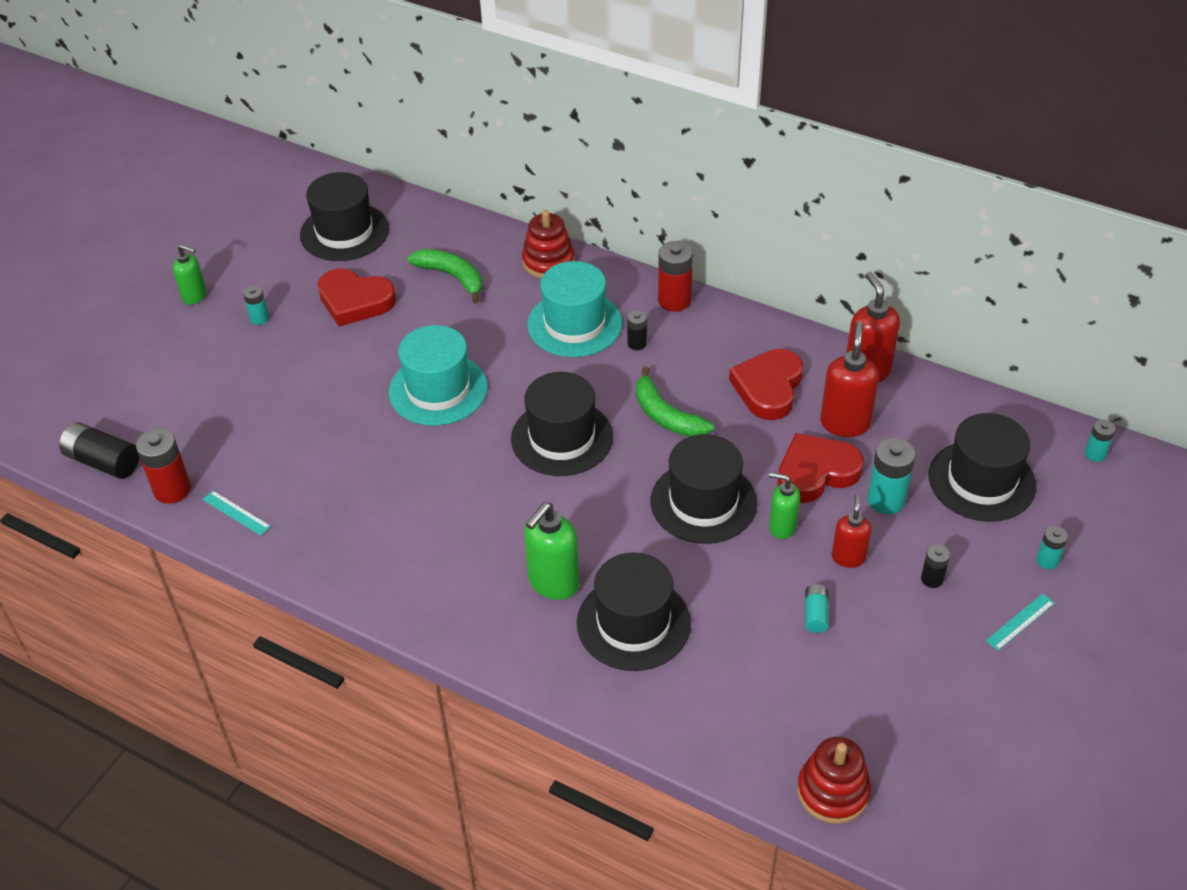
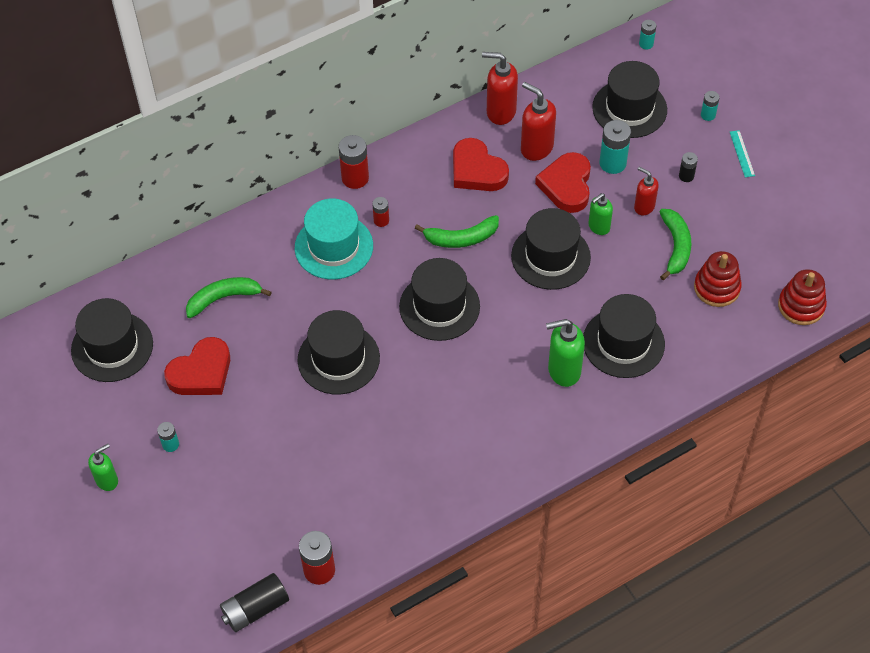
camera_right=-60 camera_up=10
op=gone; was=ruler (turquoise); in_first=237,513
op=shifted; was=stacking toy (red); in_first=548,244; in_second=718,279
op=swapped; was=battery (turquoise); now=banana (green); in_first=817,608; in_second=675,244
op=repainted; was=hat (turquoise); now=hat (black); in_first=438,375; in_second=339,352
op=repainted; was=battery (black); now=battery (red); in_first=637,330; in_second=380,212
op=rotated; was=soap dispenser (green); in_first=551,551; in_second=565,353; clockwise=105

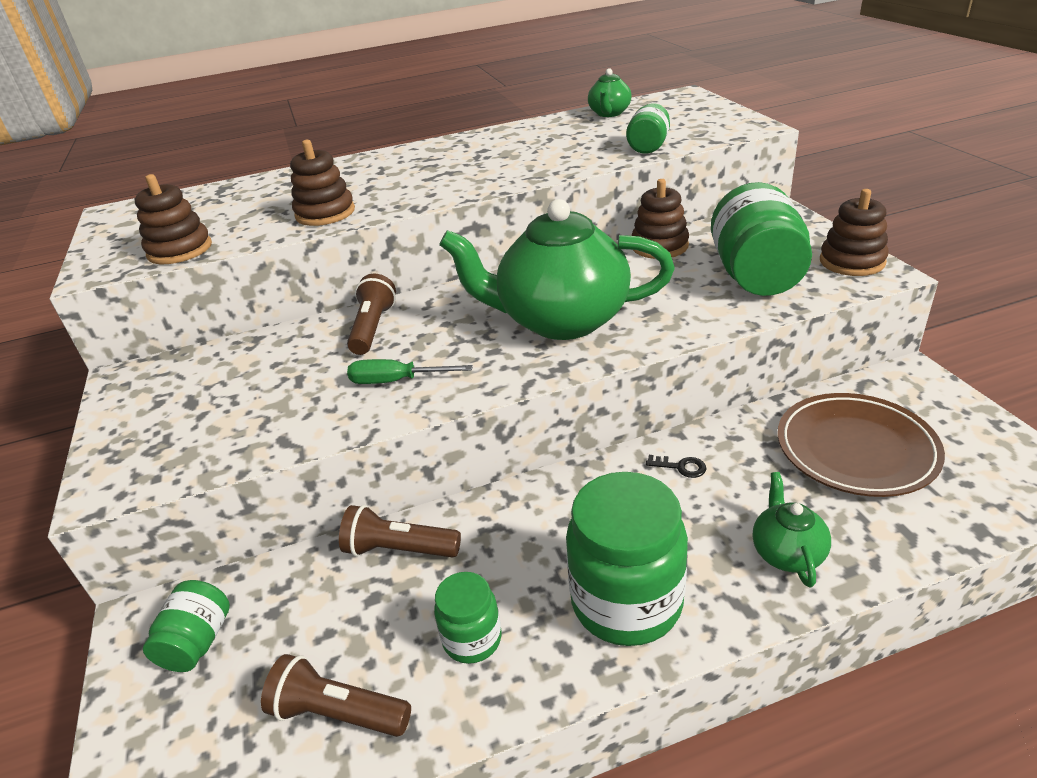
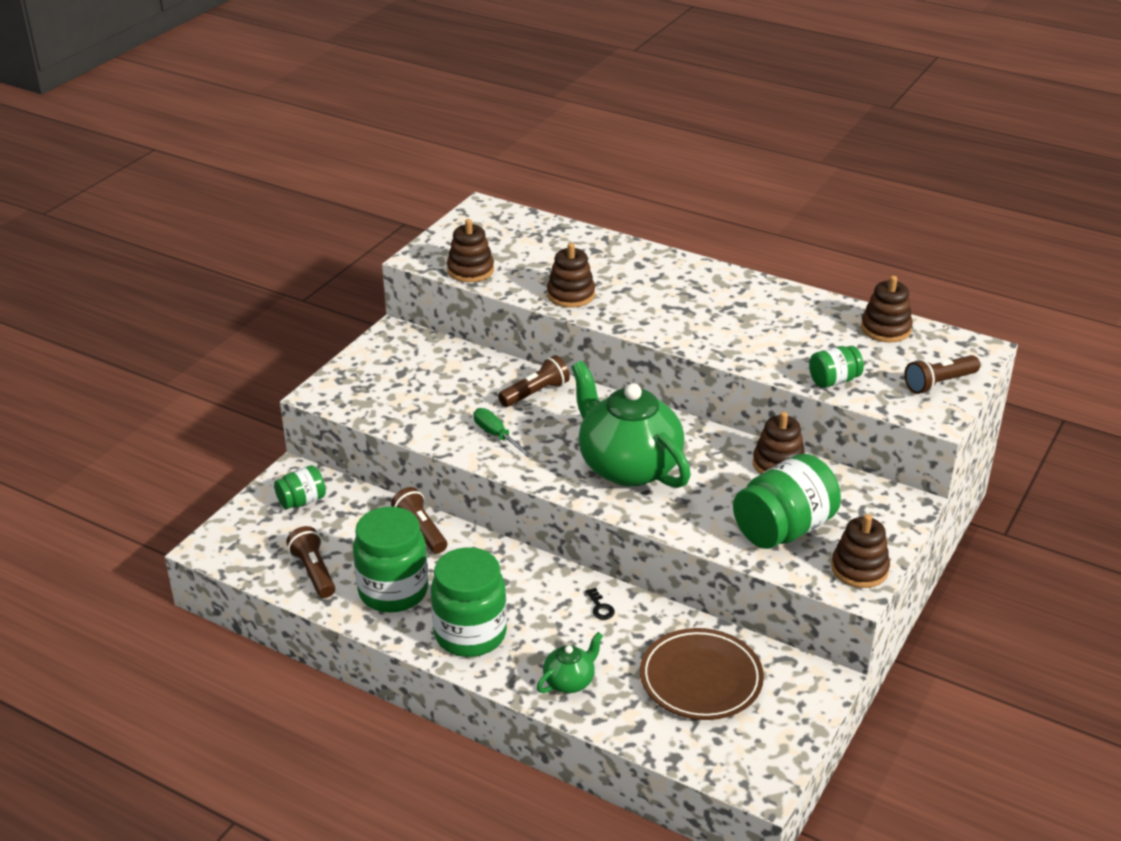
camera_right=45 camera_up=0
op=new; now=flashlight (brown); in_second=942,374
op=swapped; was=teapot (green); now=stacking toy (brown); in_first=610,92; in_second=887,309
op=scaled; was=jar (green); in_first=468,618; in_second=390,560; ratio=1.89

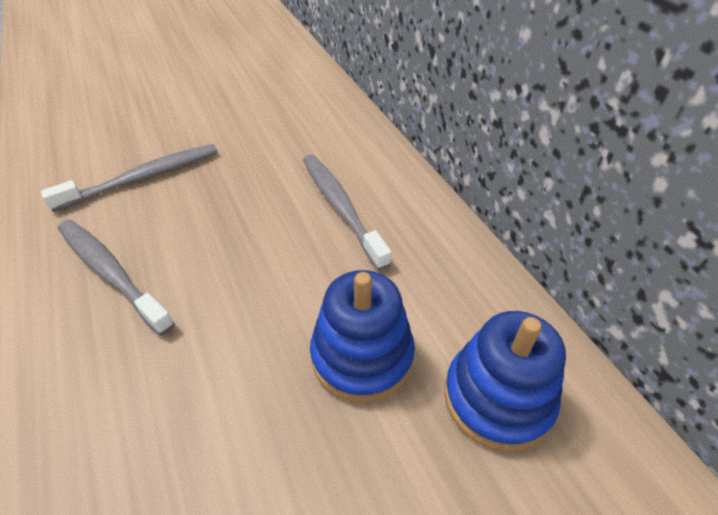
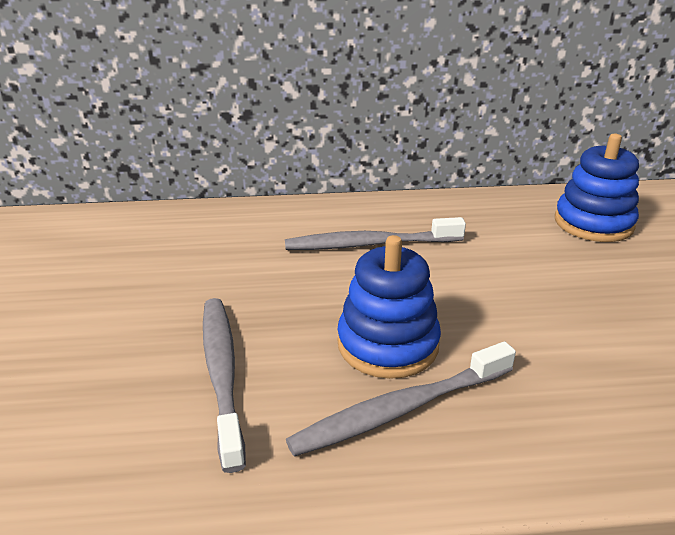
camera_right=-70 camera_up=-15
op=shifted; was=stacking toy (blue); in_first=362,336; in_second=389,307

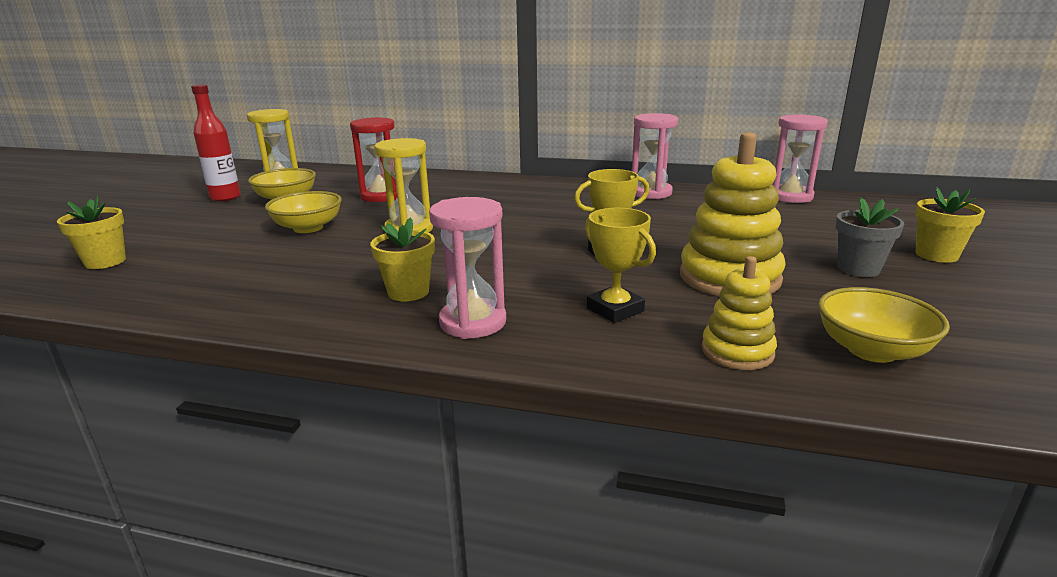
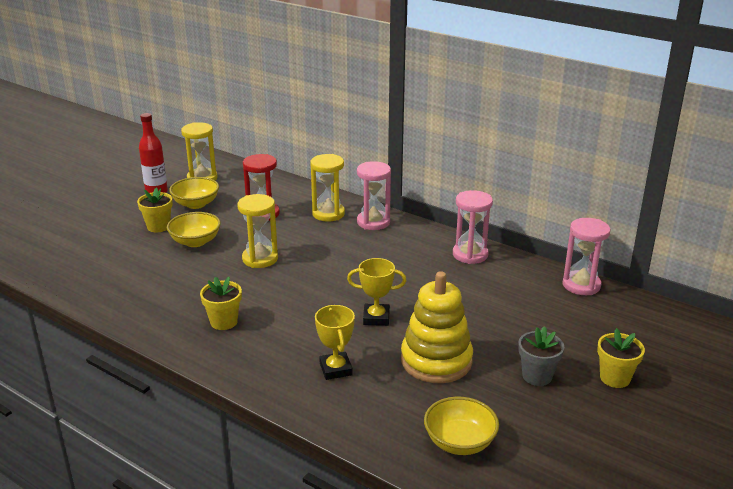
camera_right=20 camera_up=5
op=gone; was=stacking toy (yellow); in_first=739,313
op=new; now=hourglass (yellow); in_second=327,187
op=shifted; was=flower pot (yellow); in_first=91,232; in_second=155,210
op=shifted; was=hourglass (pink); in_first=467,268; in_second=374,195

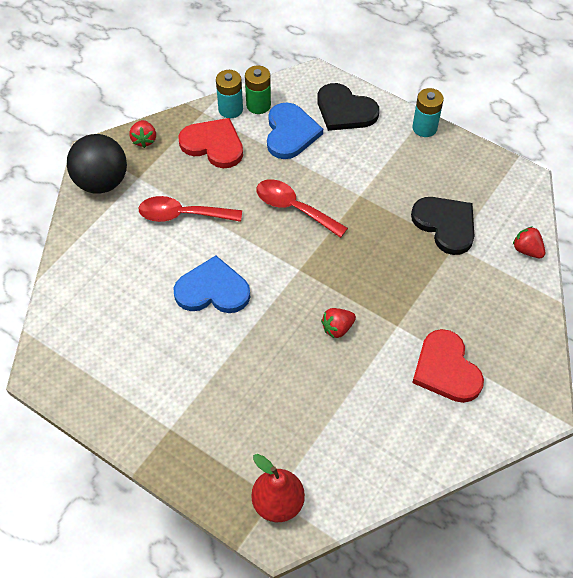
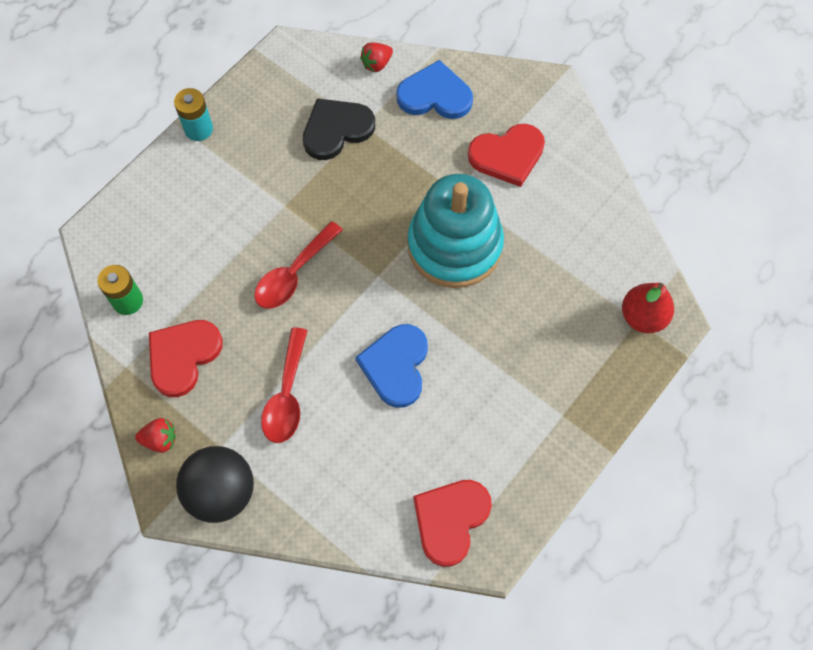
camera_right=-85 camera_up=10
op=gone; was=battery (turquoise); in_first=229,94
op=gone; was=heart (black); in_first=348,107
op=new; now=heart (red); in_second=452,523
op=shifted; was=heart (blue); in_first=295,131; in_second=434,89
op=swapped; was=strawberry (red); now=stacking toy (turquoise); in_first=338,323; in_second=456,231

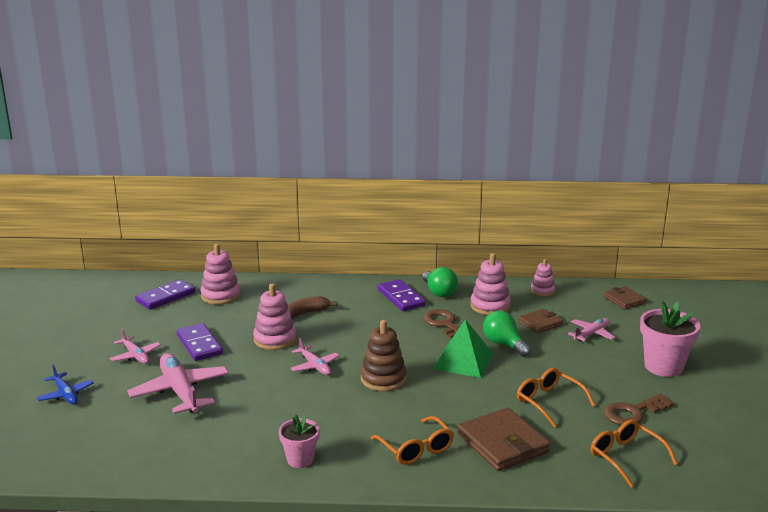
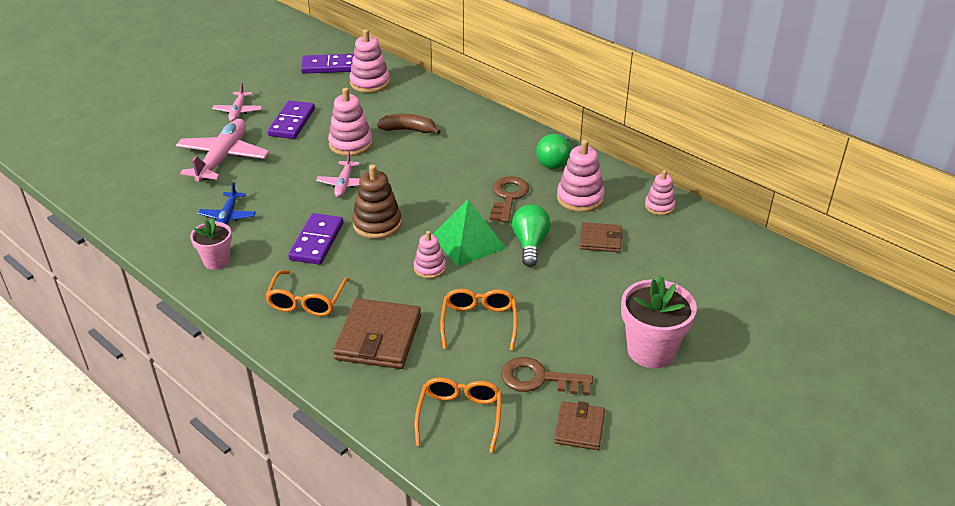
camera_right=40 camera_up=15
op=gone; was=plane (pink); in_first=591,329
op=new; now=stacking toy (pink); in_second=430,255
op=shifted; was=plane (blue); in_first=65,384; in_second=227,203
op=shifted; was=domino (purple); in_first=402,295; in_second=315,239
op=shifted; was=wallet (brown); in_first=625,297; in_second=579,425

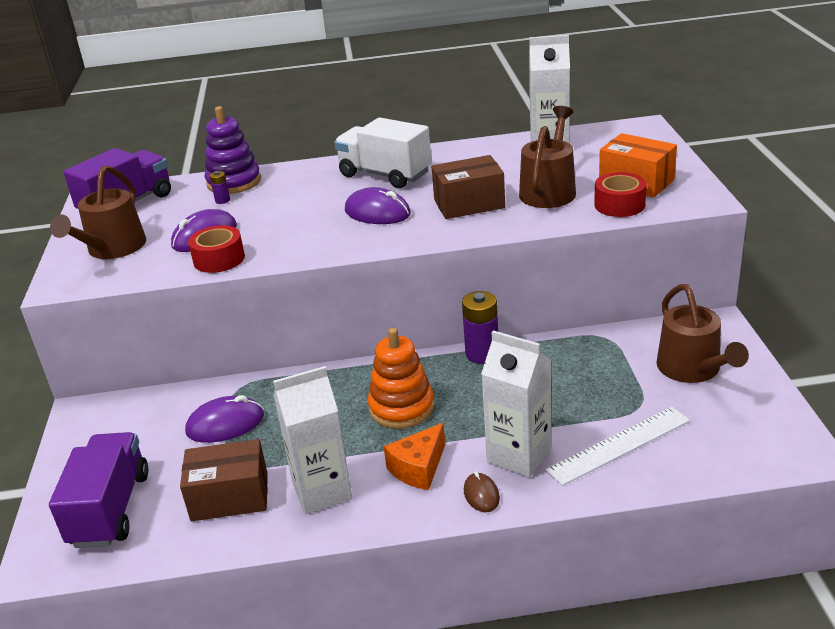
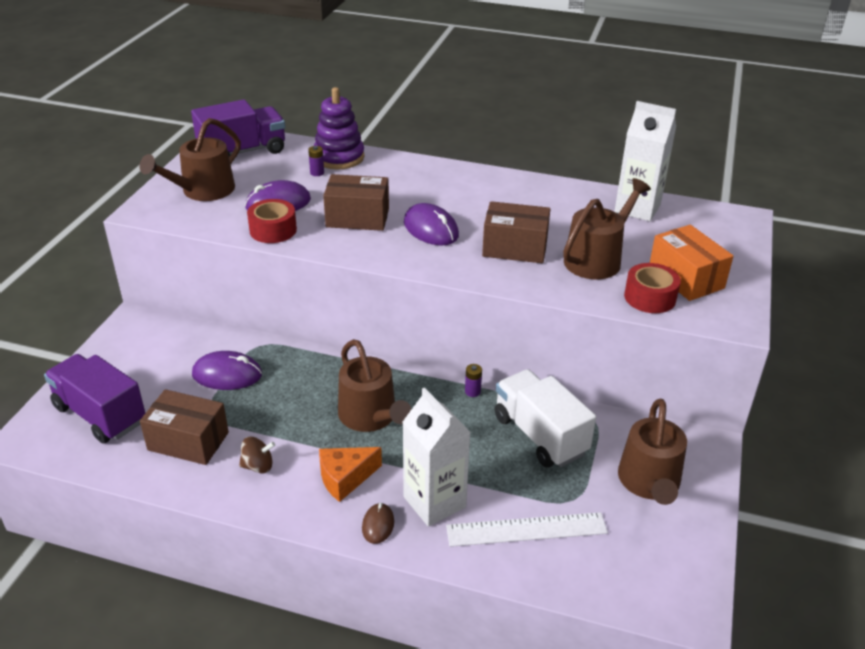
camera_right=20 camera_up=5
op=new; now=box (brown); in_second=356,202
op=shifted; was=truck (white); in_first=383,152; in_second=545,418
op=swapped; was=carton (white); now=spinning top (brown); in_first=312,440; in_second=257,455
op=swapped; was=stacking toy (orange); now=watering can (brown); in_first=401,378; in_second=375,385
op=rotated; was=truck (purple); in_first=98,490; in_second=94,398; clockwise=-75
op=scaled; was=battery (purple); in_first=480,327; in_second=473,380; ratio=0.49

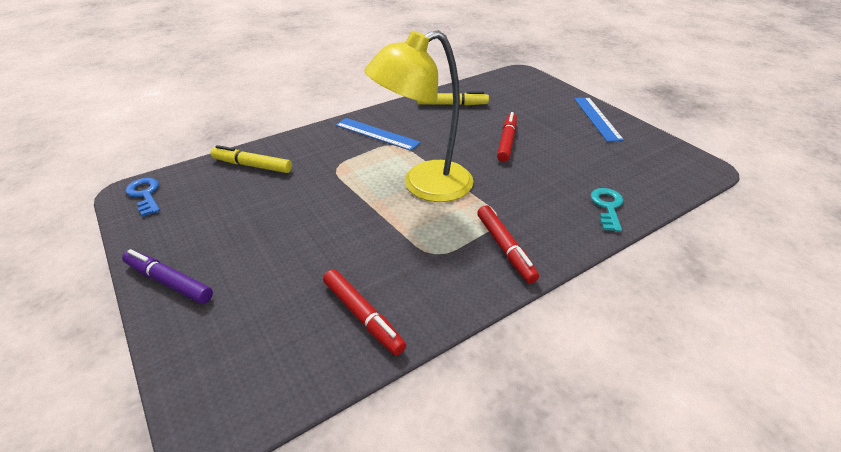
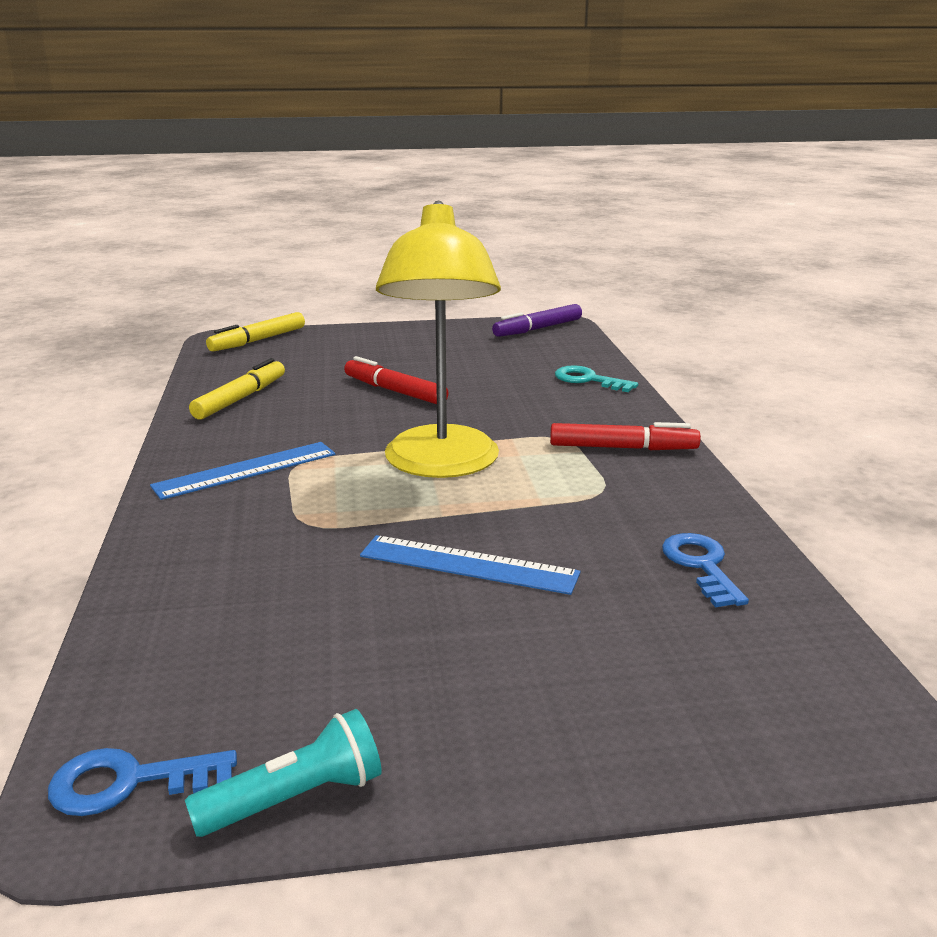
camera_right=-65 camera_up=-15
op=new; now=flashlight (turquoise); in_second=283,773
op=shifted; was=marker (purple); in_first=167,276; in_second=537,320
op=shifted; was=marker (yellow); in_first=251,159; in_second=255,331
op=shifted; was=ruler (blue); in_first=599,119; in_second=470,565
op=swapped; was=marker (red); now=key (blue); in_first=364,312; in_second=705,570

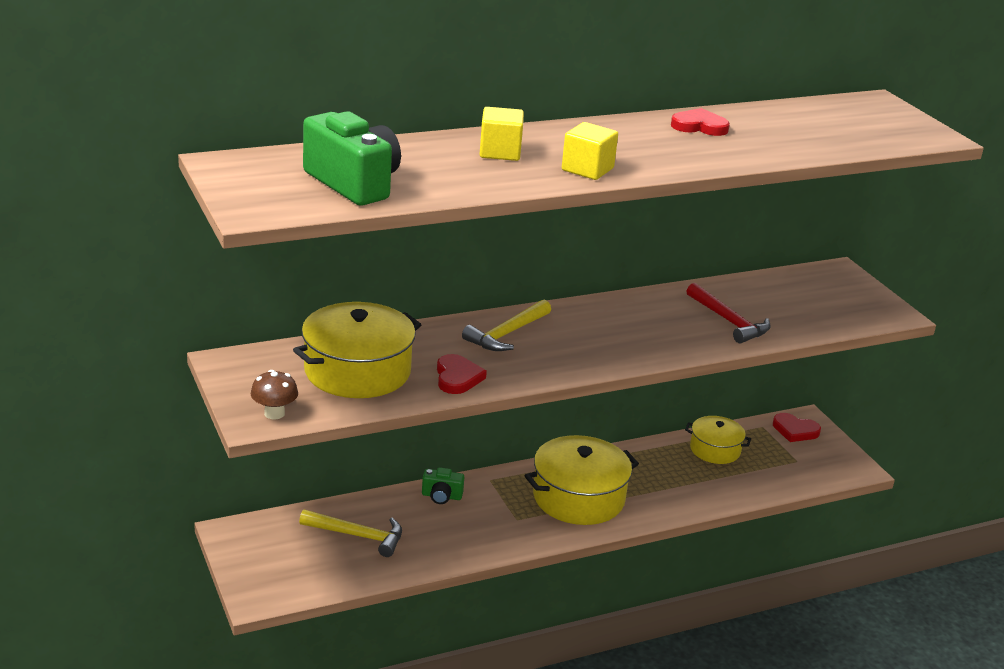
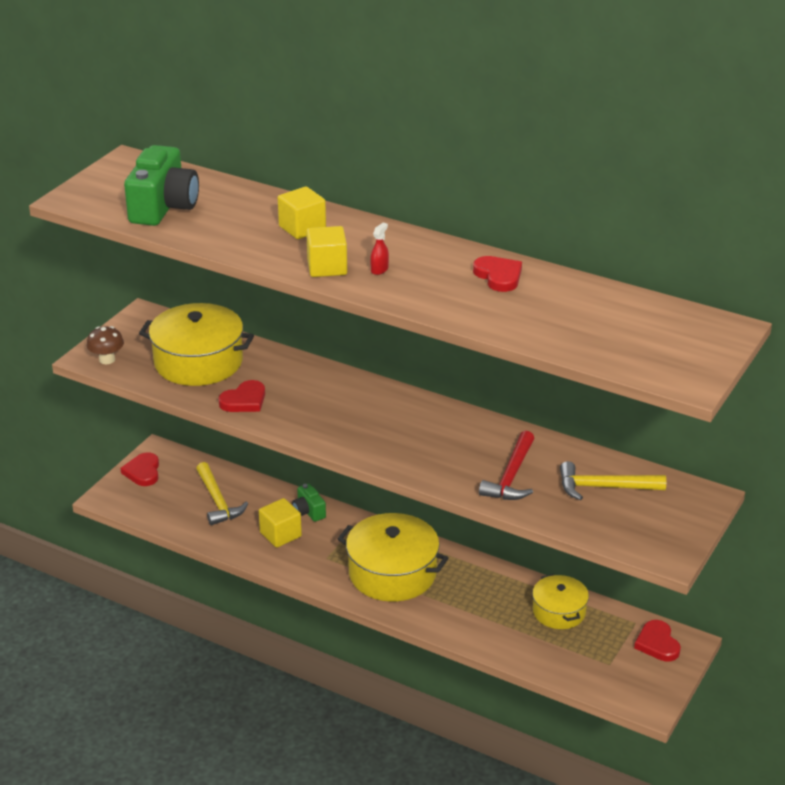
camera_right=55 camera_up=5
op=new; now=heart (red); in_second=140,469
op=new; now=cube (yellow); in_second=280,523
op=new; now=spray bottle (red); in_second=379,249
op=shifted; was=hammer (yellow); in_first=506,325; in_second=613,480

